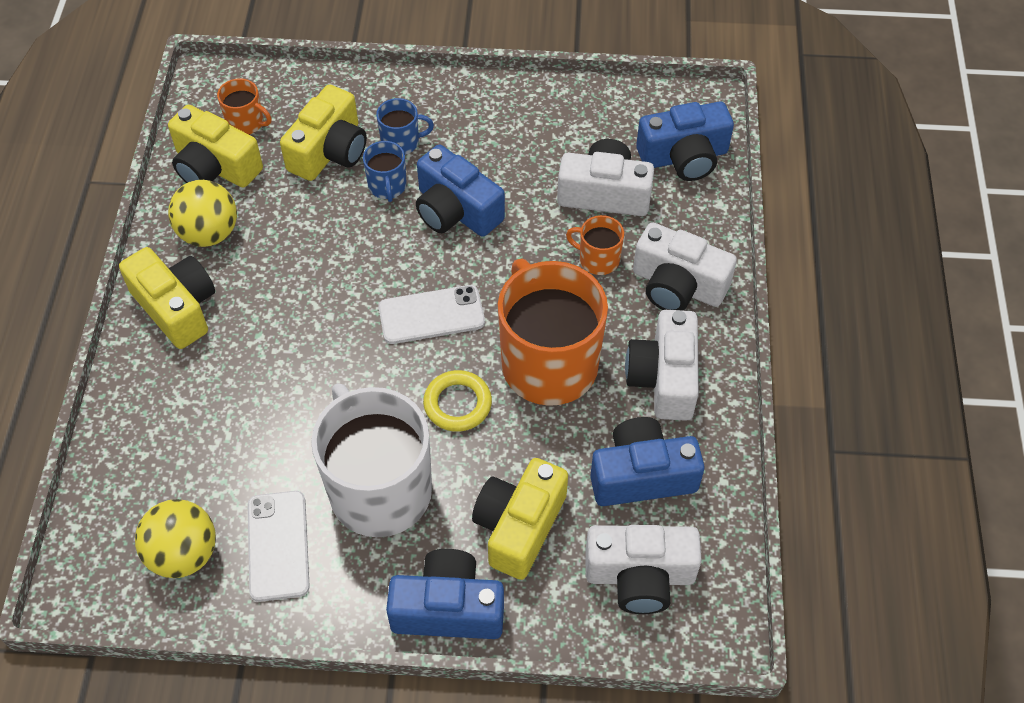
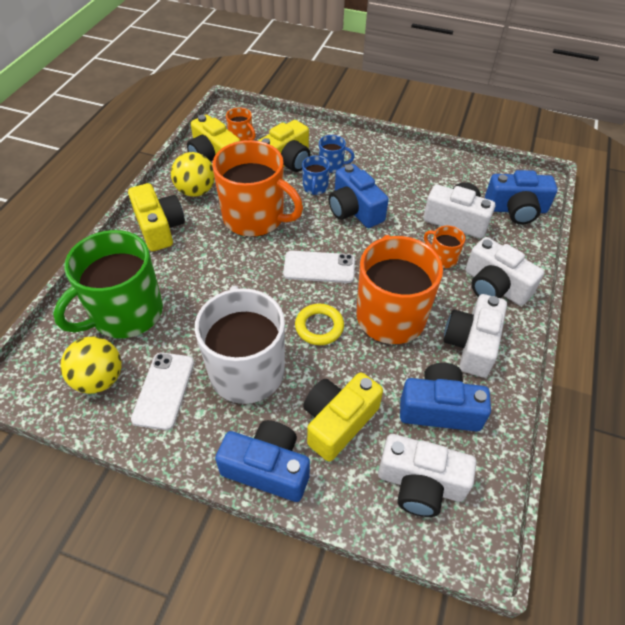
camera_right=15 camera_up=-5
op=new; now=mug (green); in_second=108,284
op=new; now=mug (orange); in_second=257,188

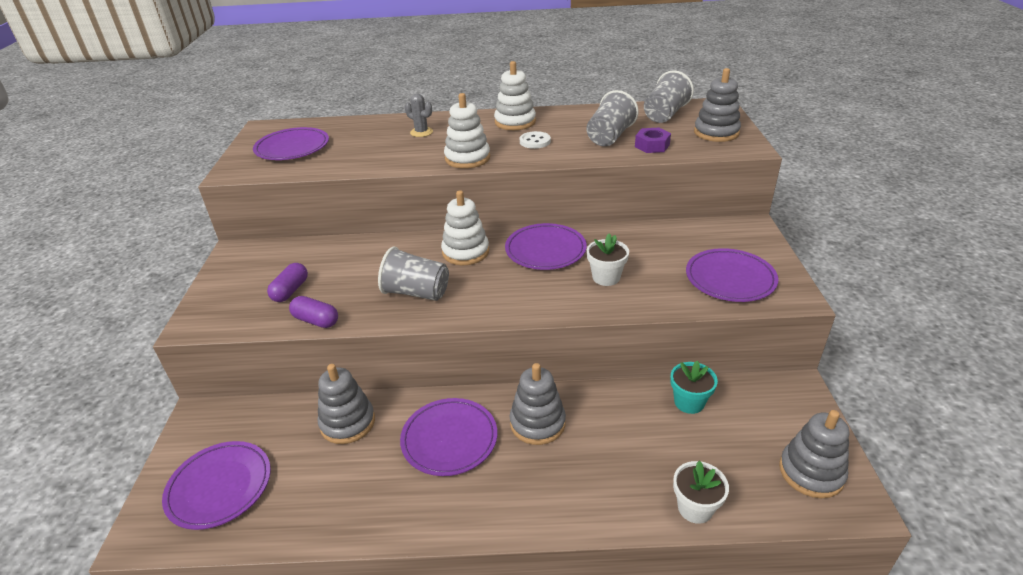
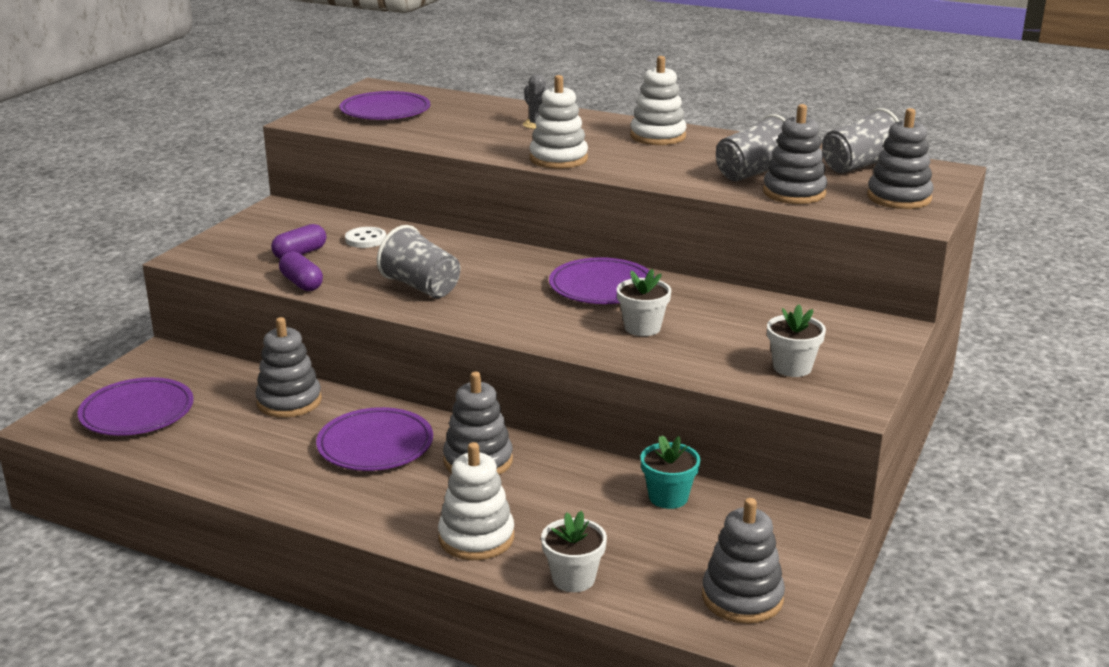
camera_right=25 camera_up=-10
op=shifted; was=stacking toy (white); in_first=465,227; in_second=476,501
op=shifted; was=button (white); in_first=535,140; in_second=365,237
op=swapped; was=nut (purple); now=stacking toy (grey); in_first=653,140; in_second=795,154
op=swapped; was=plate (purple); now=flower pot (white); in_first=732,275; in_second=796,341

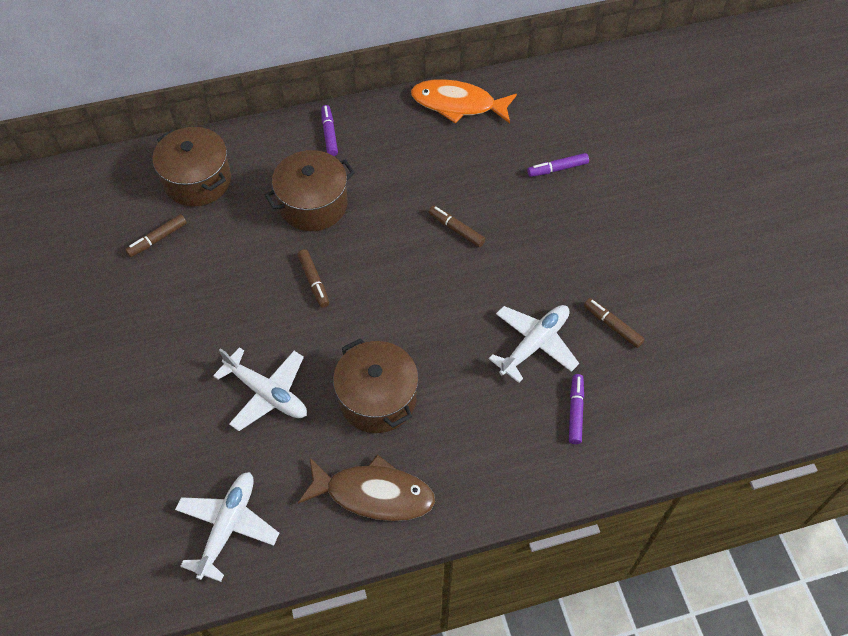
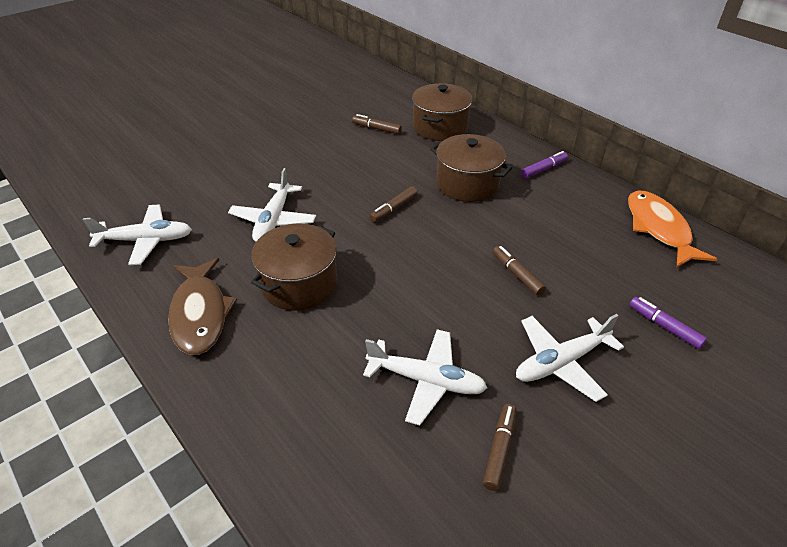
camera_right=65 camera_up=-15
op=gone; was=marker (purple); in_first=576,409
op=new; now=plane (white); in_second=570,358
op=rotated; was=marker (brown); in_first=457,226; in_second=519,271; clockwise=-45

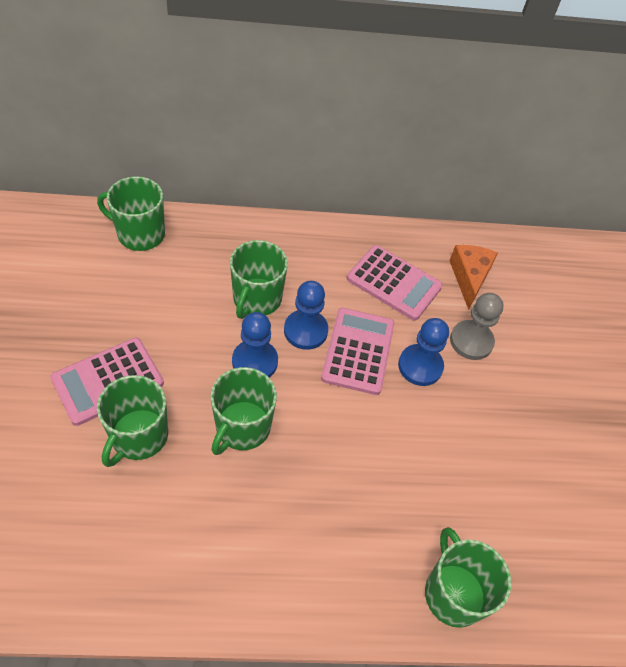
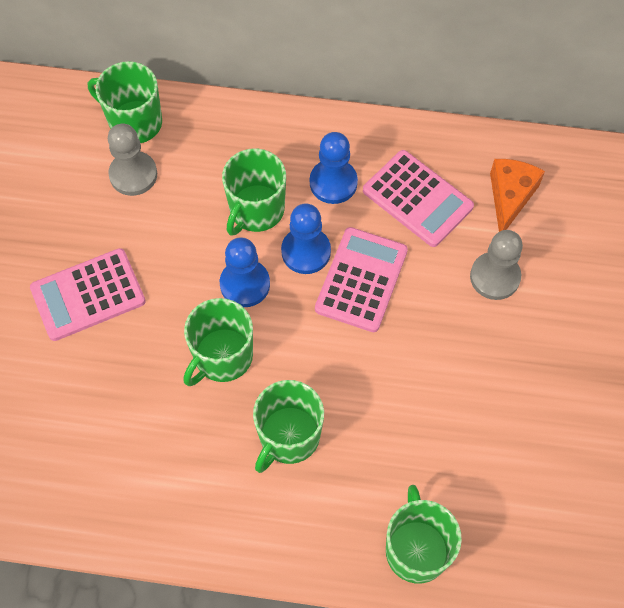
camera_right=15 camera_up=10
op=new; now=pawn (grey); in_second=132,160
op=shifted; was=mug (green); in_first=132,421; in_second=288,426
op=shifted; was=pawn (blue); in_first=423,352; in_second=334,168

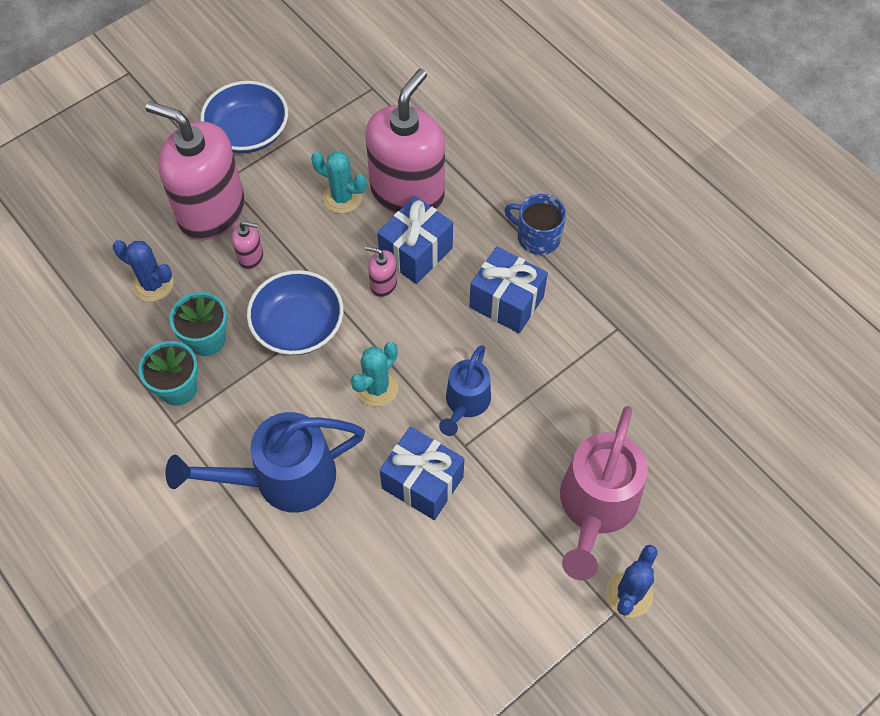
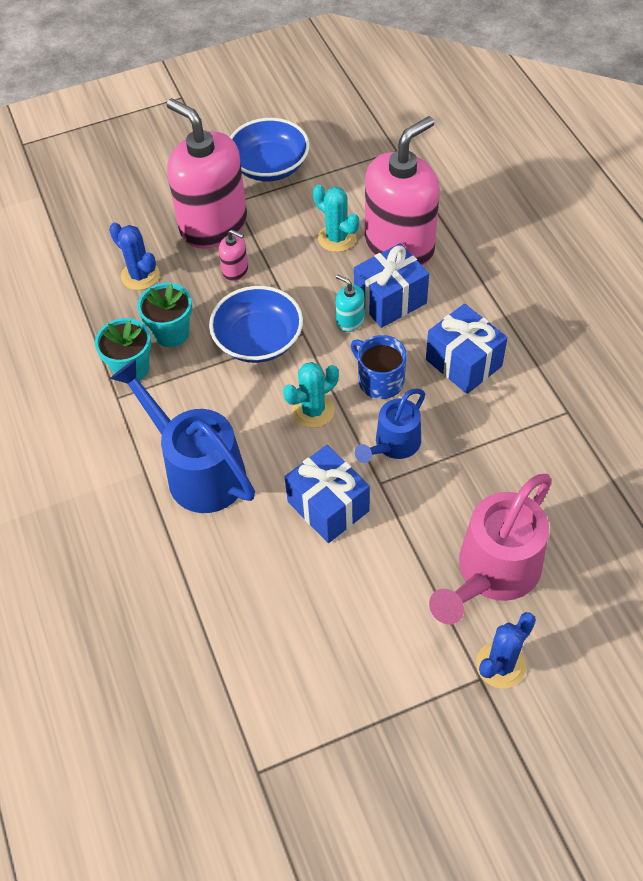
camera_right=20 camera_up=-5
op=shifted; was=mug (blue); in_first=535,224; in_second=379,367
op=repainted; was=soap dispenser (pink); now=soap dispenser (turquoise); in_first=381,271; in_second=349,303
op=rotated; was=watering can (blue); in_first=265,462; in_second=182,436; clockwise=45

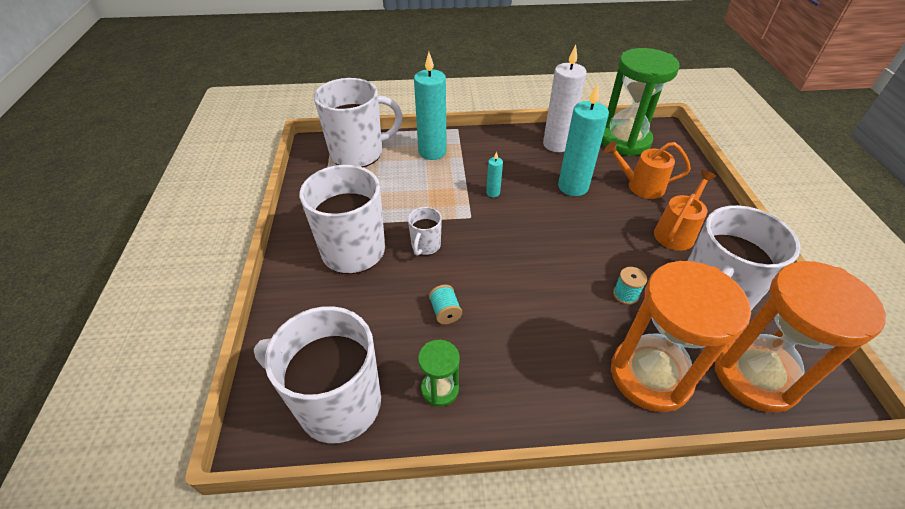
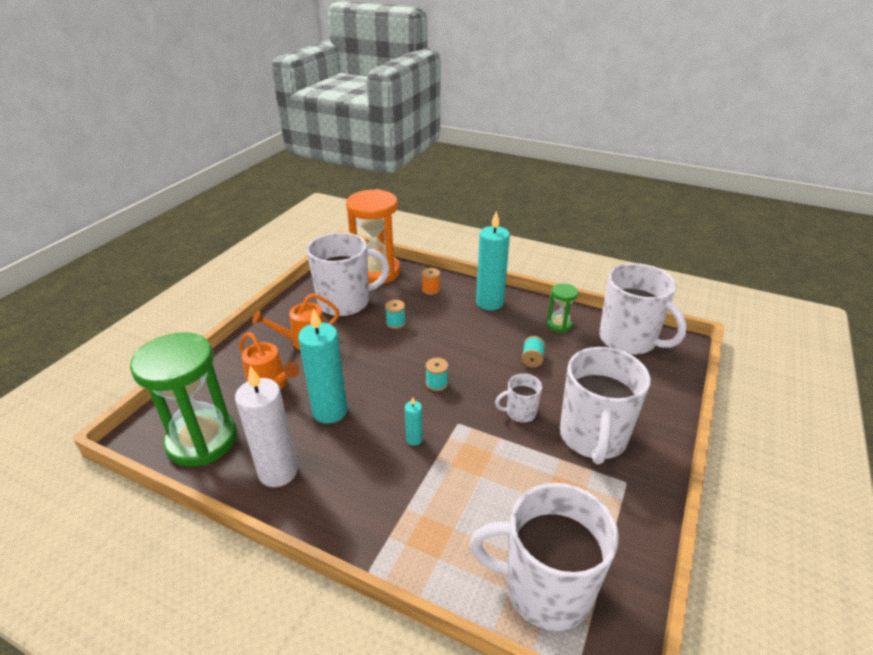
camera_right=-150 camera_up=-10
op=new; now=spool (turquoise); in_second=437,374
op=shifted; was=candle (turquoise); in_first=430,106; in_second=493,260
op=swapped; was=hourglass (orange); now=spool (orange); in_first=681,336; in_second=431,281
op=rotated; was=mug (white); in_first=425,231; in_second=518,398; clockwise=-150

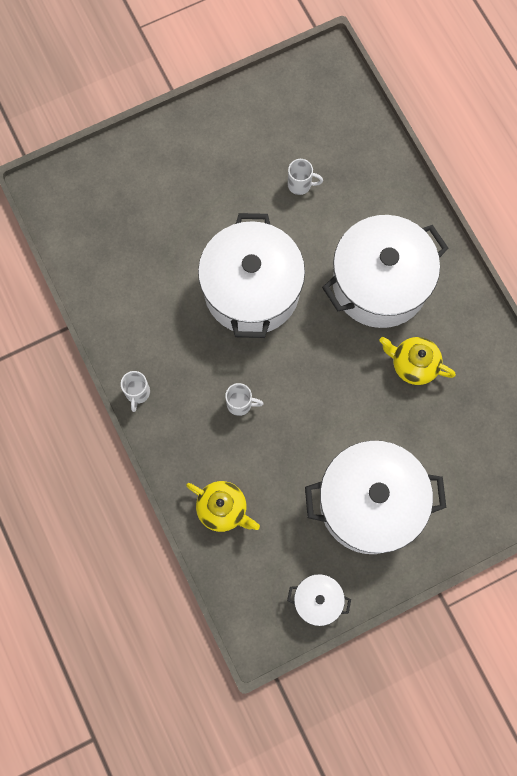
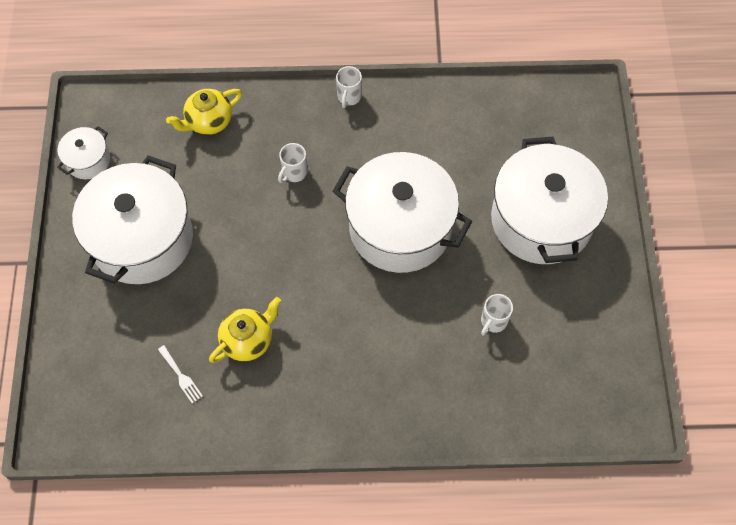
camera_right=115 camera_up=-10
op=new; now=fork (white); in_second=180,374
op=shifted; was=pot (white); in_first=385,271; in_second=549,200
op=rotated; was=mug (white); in_first=135,391; in_second=349,87; clockwise=-105

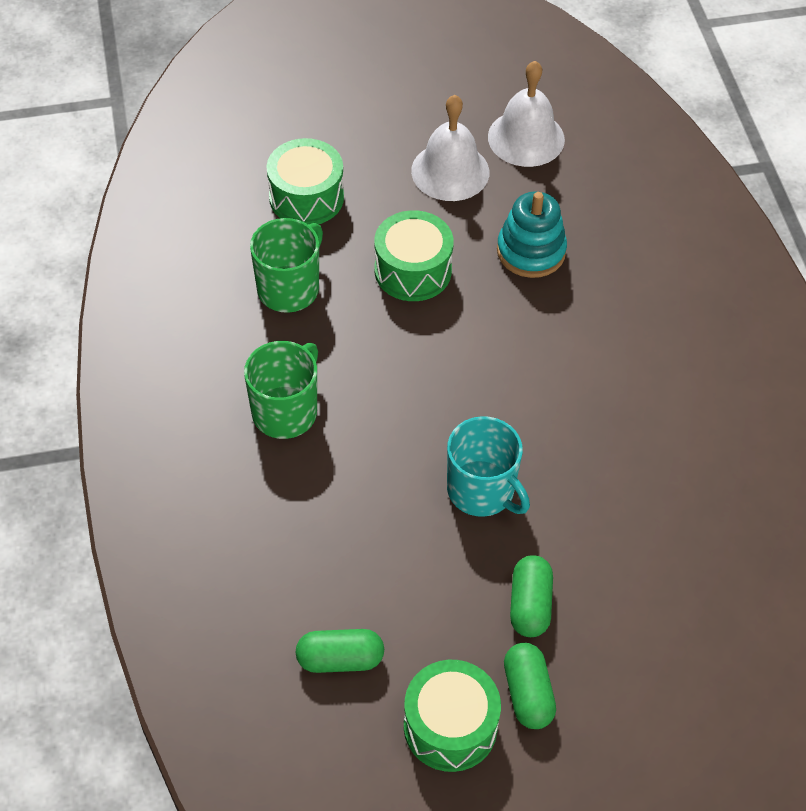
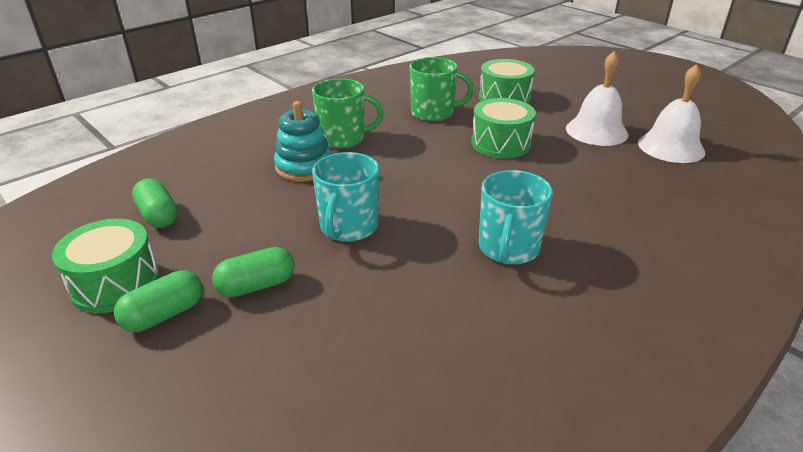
camera_right=60 camera_up=-20
op=new; now=mug (turquoise); in_second=516,217
op=shifted; was=stacking toy (turquoise); in_first=532,234; in_second=303,141

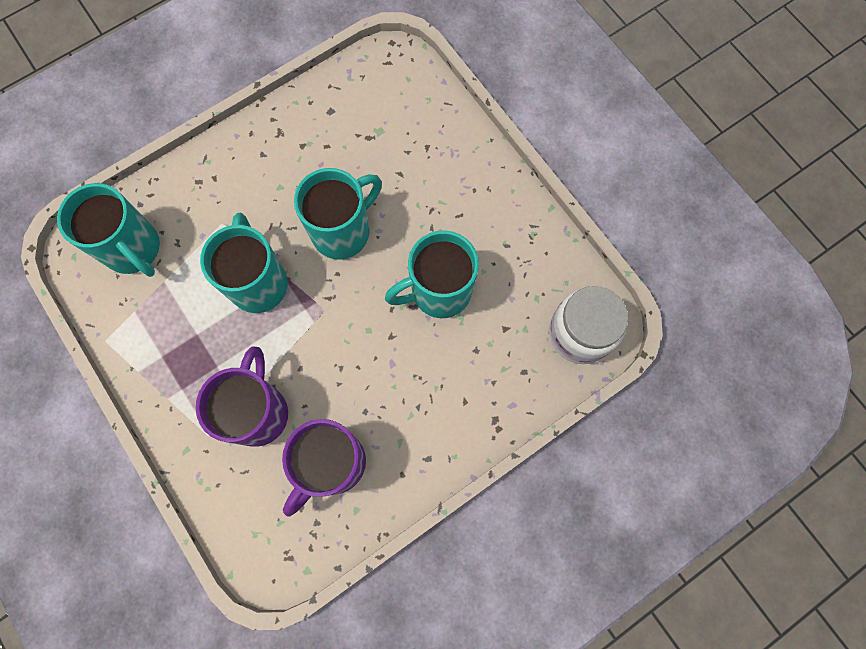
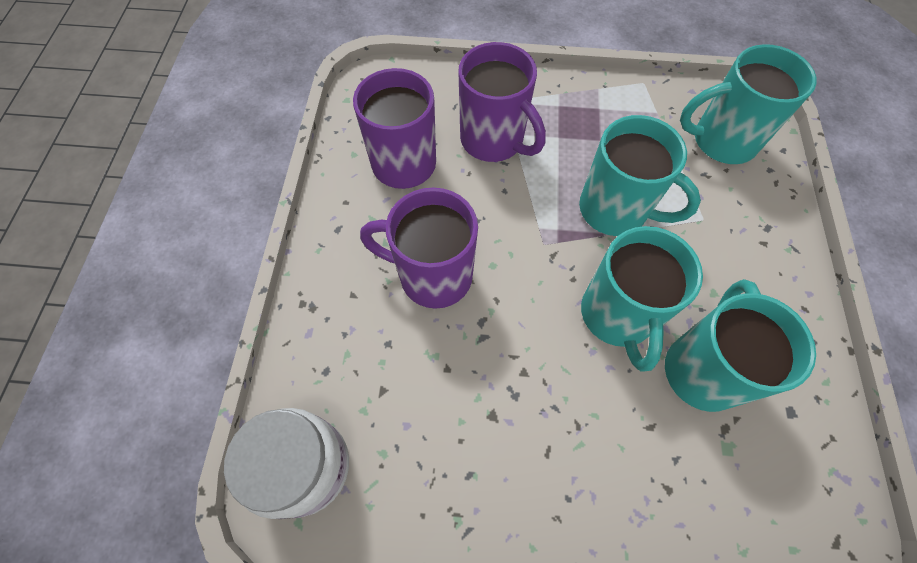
camera_right=130 camera_up=-10
op=new; now=mug (purple); in_second=419,248
op=shifted; was=mug (turquoise); in_first=432,274; in_second=740,345

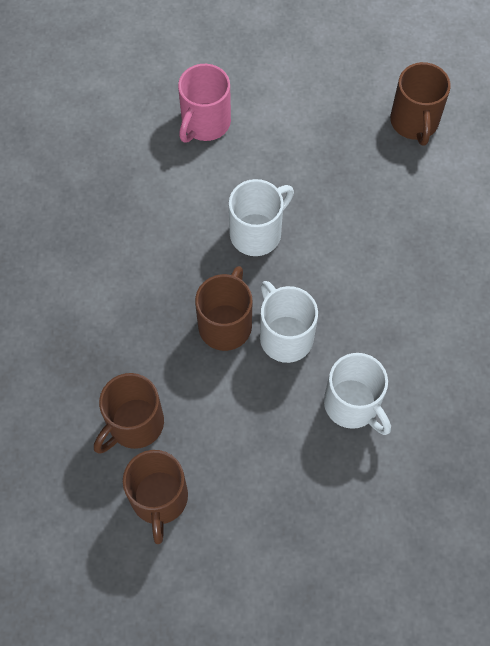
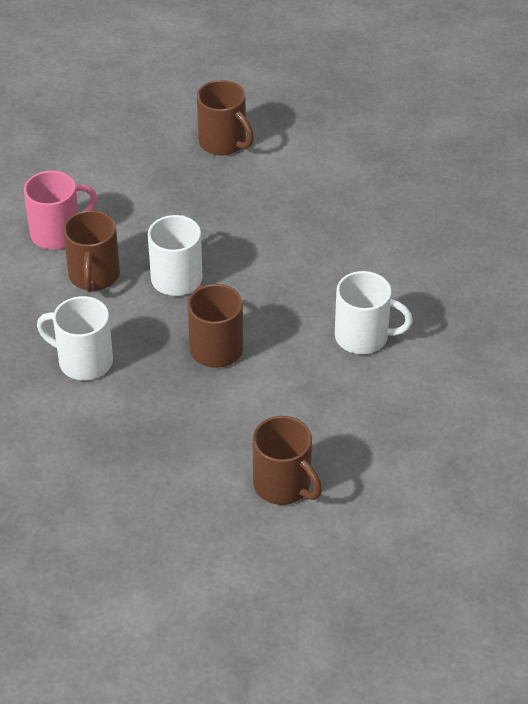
camera_right=-40 camera_up=-20
op=shifted; was=mug (brown); in_first=129,413; in_second=91,251
op=shifted; was=mug (white); in_first=289,322; in_second=75,338
op=rotated; was=mug (pink); in_first=204,103; in_second=60,210; clockwise=-105

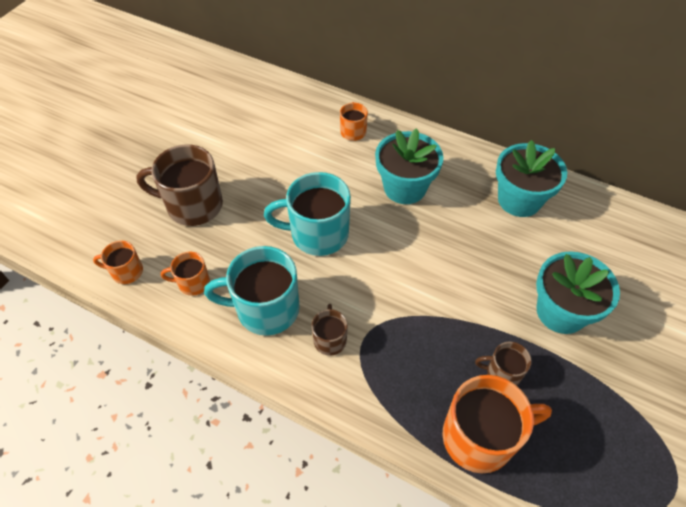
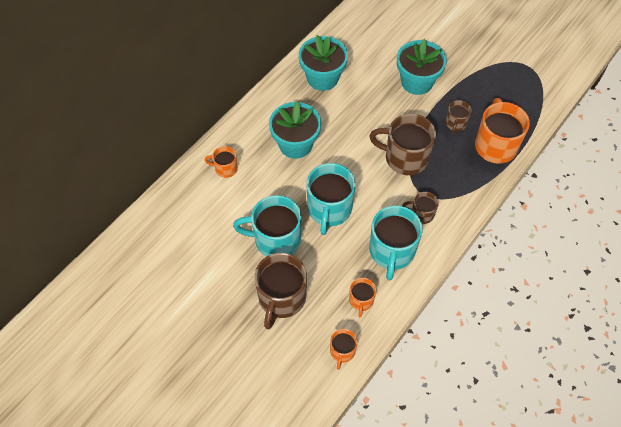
camera_right=-80 camera_up=5
op=new; now=mug (turquoise); in_second=267,226
op=new; now=mug (brown); in_second=402,144

